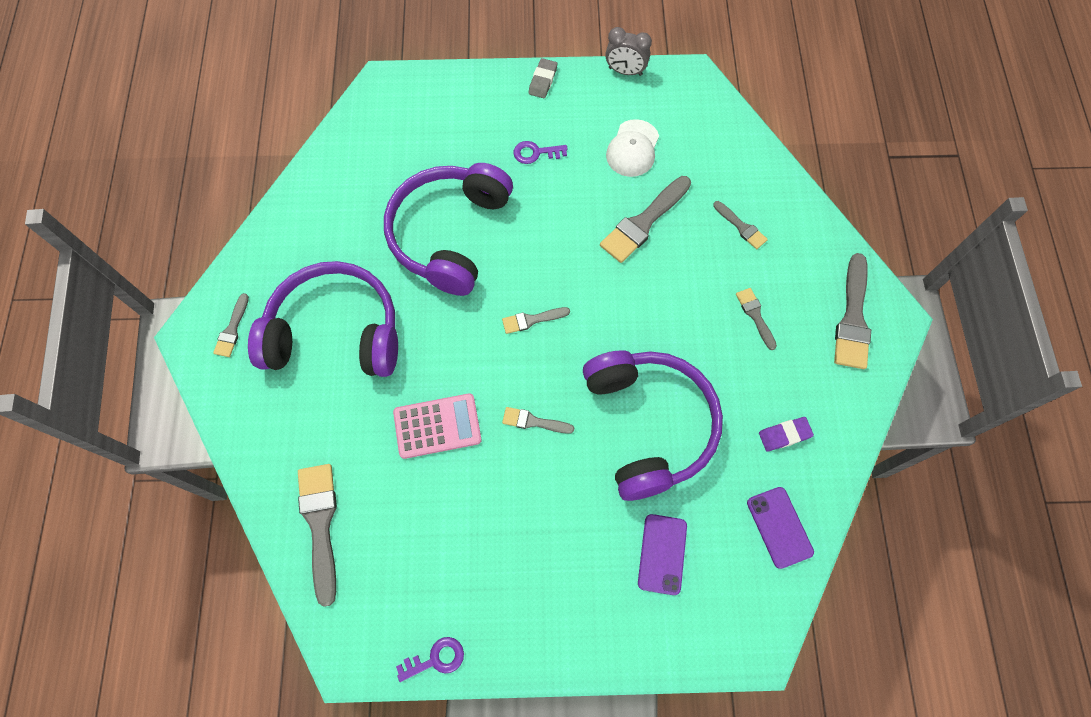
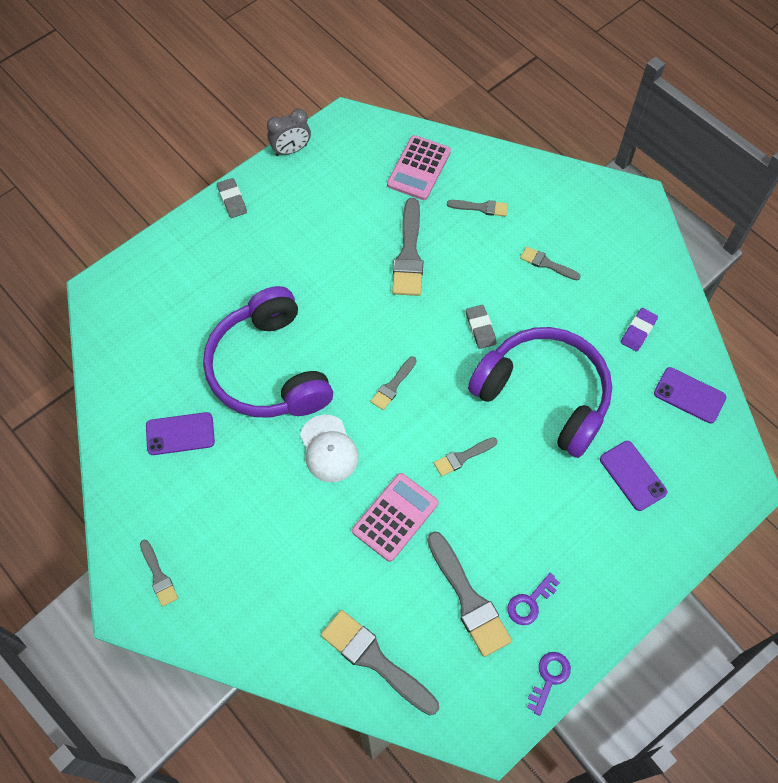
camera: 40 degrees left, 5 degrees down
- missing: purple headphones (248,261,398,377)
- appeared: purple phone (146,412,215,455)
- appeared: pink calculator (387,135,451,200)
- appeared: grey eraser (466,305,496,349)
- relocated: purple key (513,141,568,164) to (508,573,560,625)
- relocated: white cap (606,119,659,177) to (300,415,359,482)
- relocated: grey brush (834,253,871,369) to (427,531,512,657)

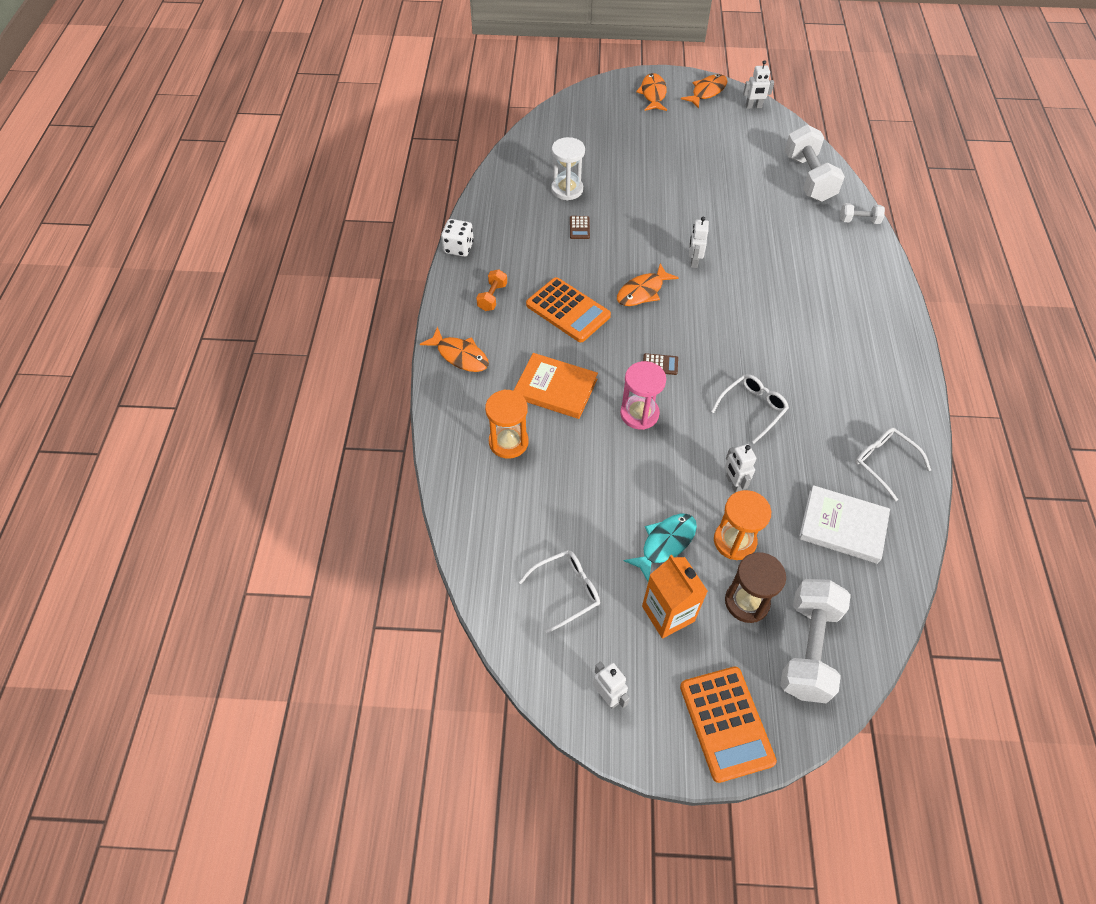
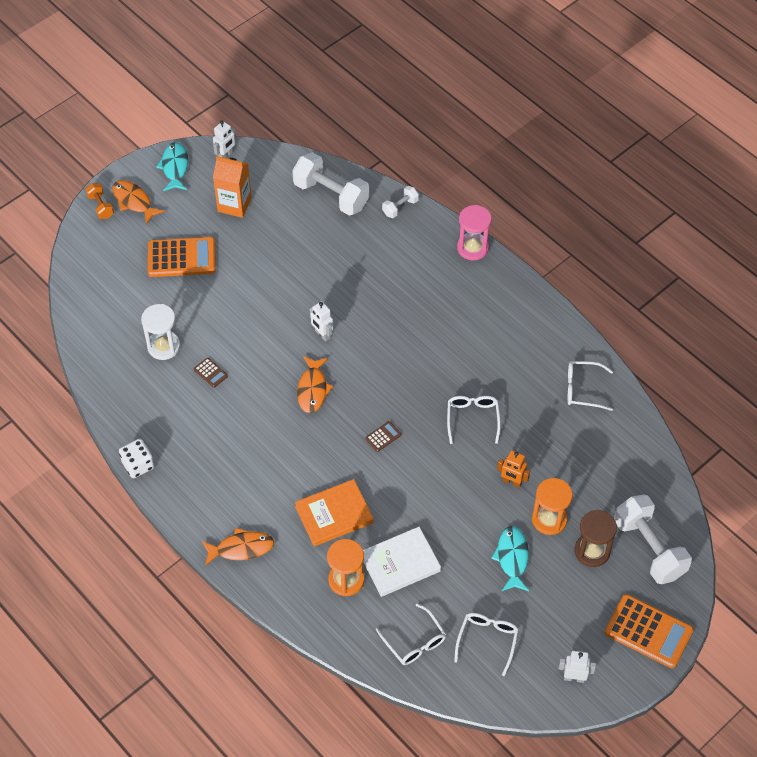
camera: 45 degrees left, 0 degrees up
- appeared: white glasses (376,603,446,665)
- relocated: orange dumbbell (476,269,507,311) to (85,183,114,219)
- relocated: orange calculator (526,277,611,342) to (148,237,216,277)
- relocated: pink hourglass (620,361,666,430) to (457,205,492,260)
- relocated: orange carton (642,555,708,639) to (213,156,252,218)
- relocated: white book (799,485,890,564) to (363,527,441,597)
- colour: orange fish (681,74,727,108) to turquoise fish (156,142,188,191)
- colour: white robot (725,444,756,492) to orange robot (497,450,530,488)

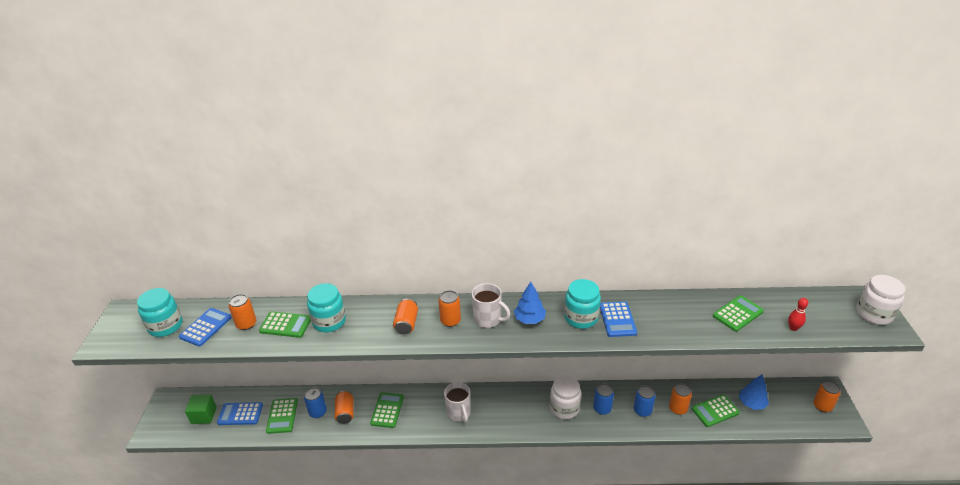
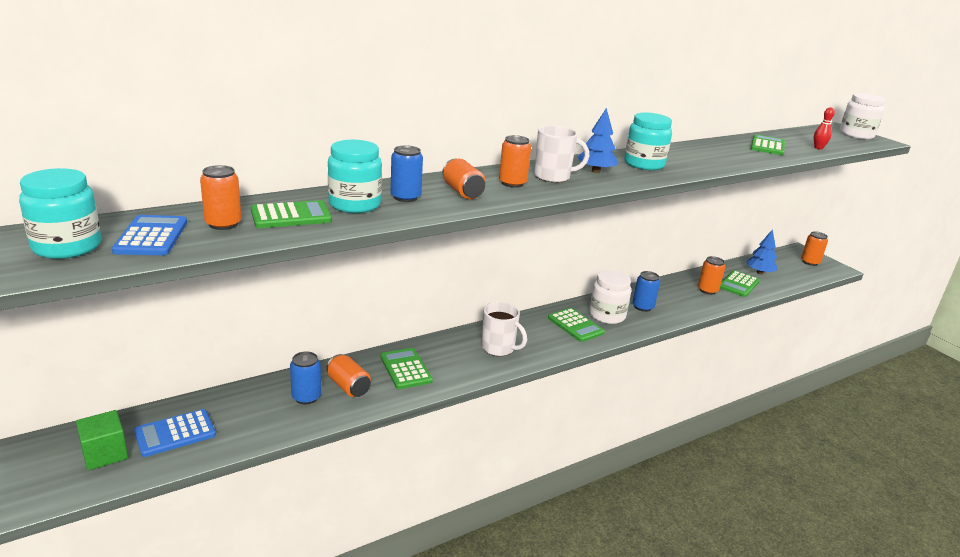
camera: 35 degrees left, 10 degrees down
- missing: blue calculator (600,301,637,337)
- relocated: green calculator (266,398,298,434) to (548,308,605,342)
- relocated: blue can (634,385,656,417) to (390,145,423,202)

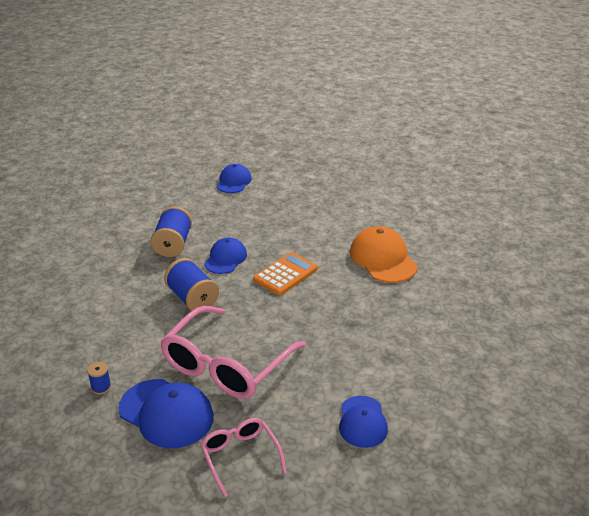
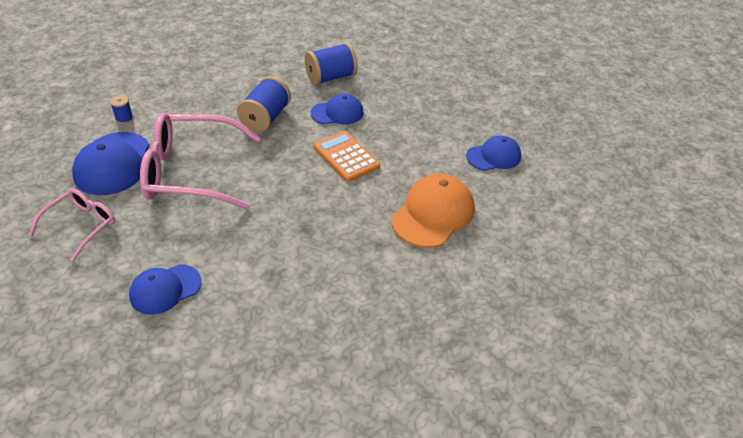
camera: 55 degrees right, 10 degrees up
- relocated: blue cap (217,164,252,193) to (466,136,521,171)
- spun: orange calculator (253,252,318,295) = (314,131,380,182) 135 degrees counterclockwise

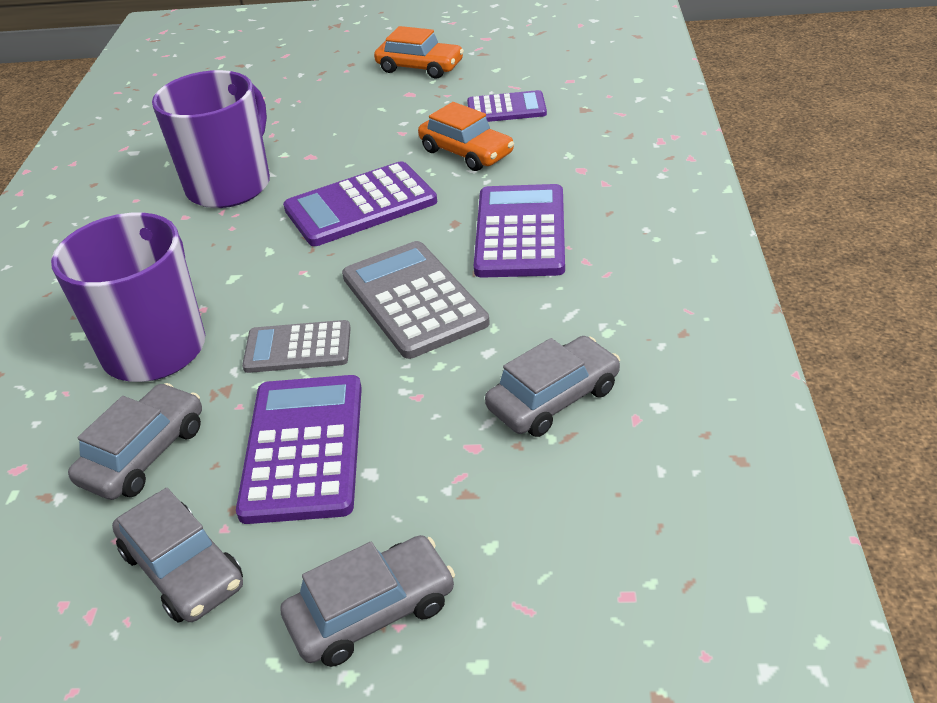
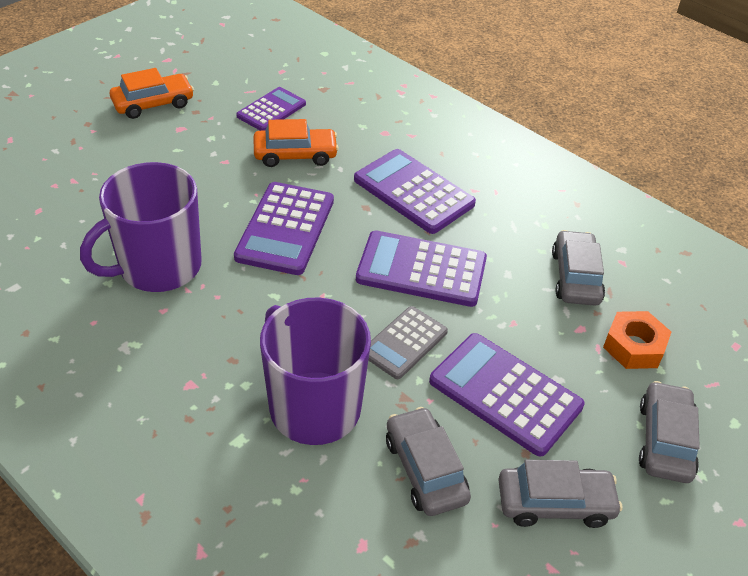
camera: 55 degrees left, 5 degrees up
- appeared: orange nut (603,311,671,369)
- colour: grey calculator (342,241,490,359) to purple calculator (356,230,487,307)
- spun: purple mug (152,70,270,208) = (80,162,202,292) 105 degrees counterclockwise

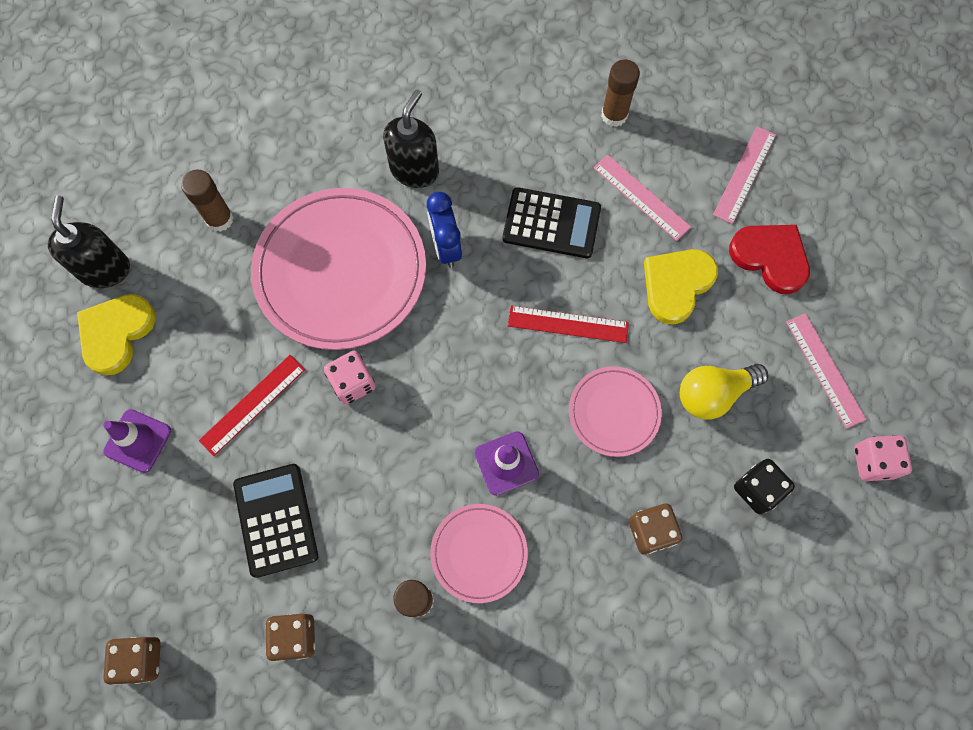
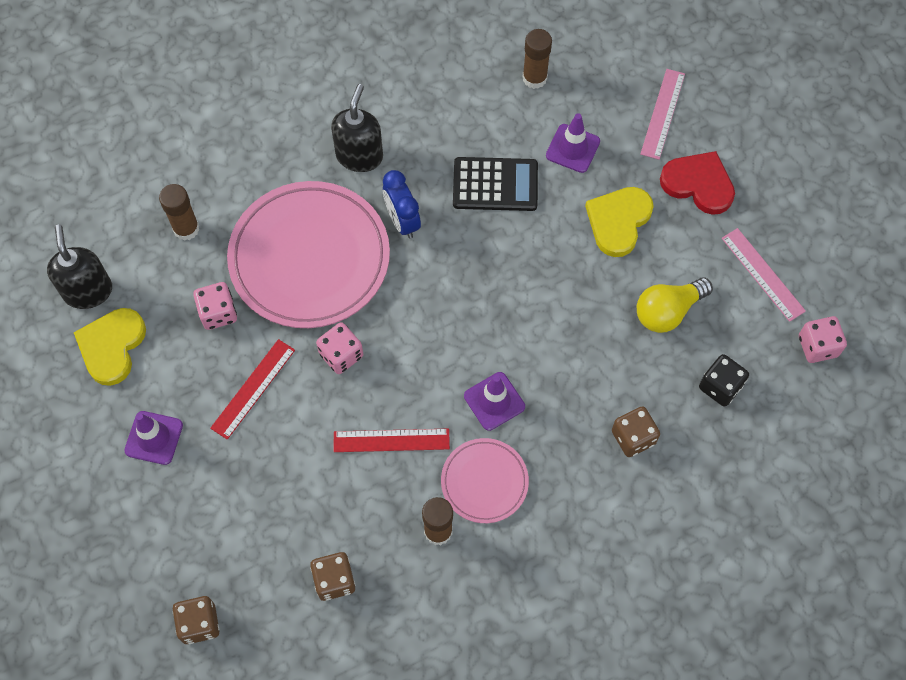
camera: 10 degrees left, 5 degrees down
- missing: black calculator (233,464,318,578)
- missing: pink plate (569,366,662,457)
- appeared: pink dice (193,282,237,330)
- relocated: red ruler (508,306,629,343) to (334,429,450,452)
- exchanged: pink ruler (593,155,691,241) to purple traffic cone (546,113,600,173)

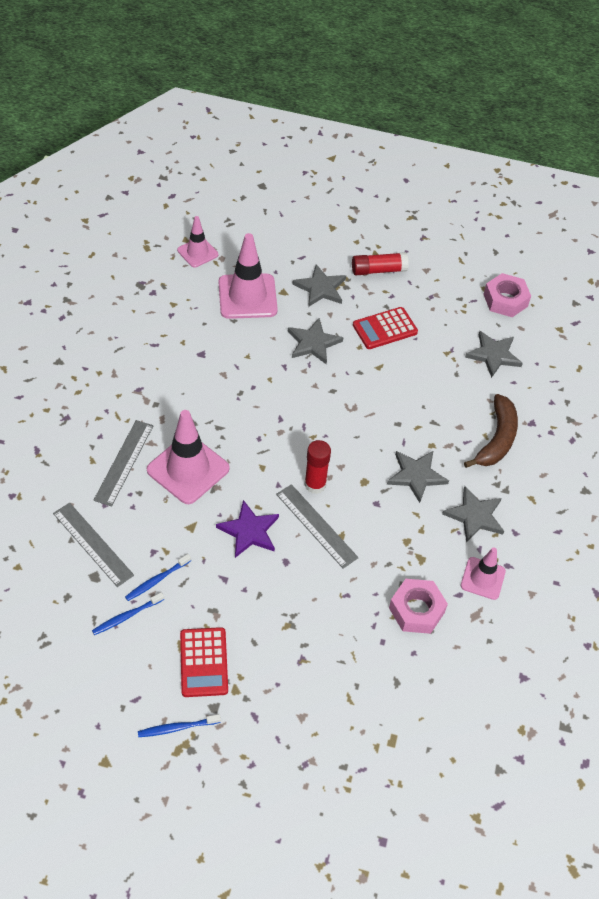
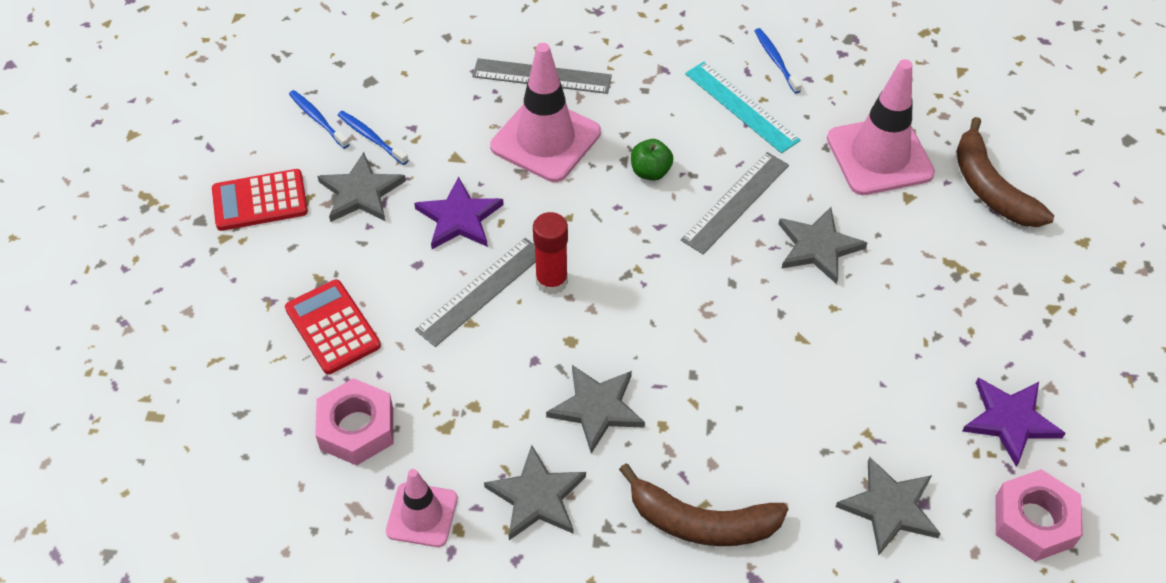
camera: 85 degrees right, 0 degrees up
- missing: pink traffic cone (177,216,218,268)
- missing: red glue stick (352,252,409,275)
- appeared: green apple (631,139,673,180)
- appeared: turquoise ruler (685,62,800,153)
- appeared: brown banana (956,117,1054,227)
- appeared: purple star (962,378,1066,467)
- relocated: grey ruler (53,503,134,587) to (681,152,789,254)
- relocated: blue toothbrush (138,714,221,737) to (755,28,802,94)
- relocated: grey star (292,264,346,307) to (317,152,406,222)
- relocated: red calculator (353,307,418,349) to (285,279,381,374)

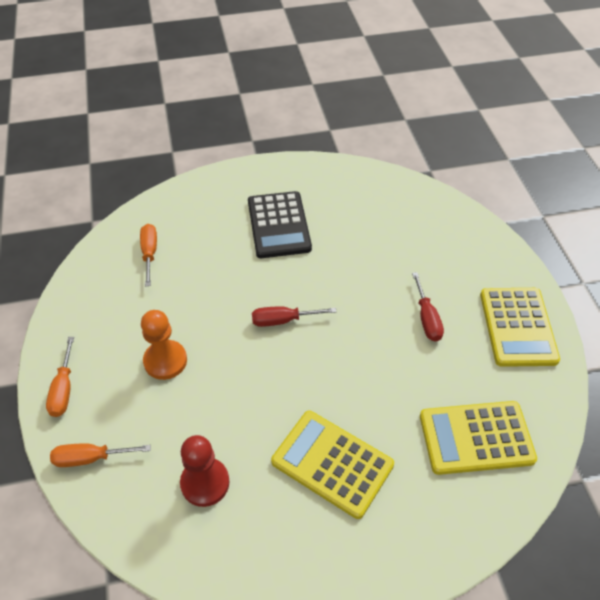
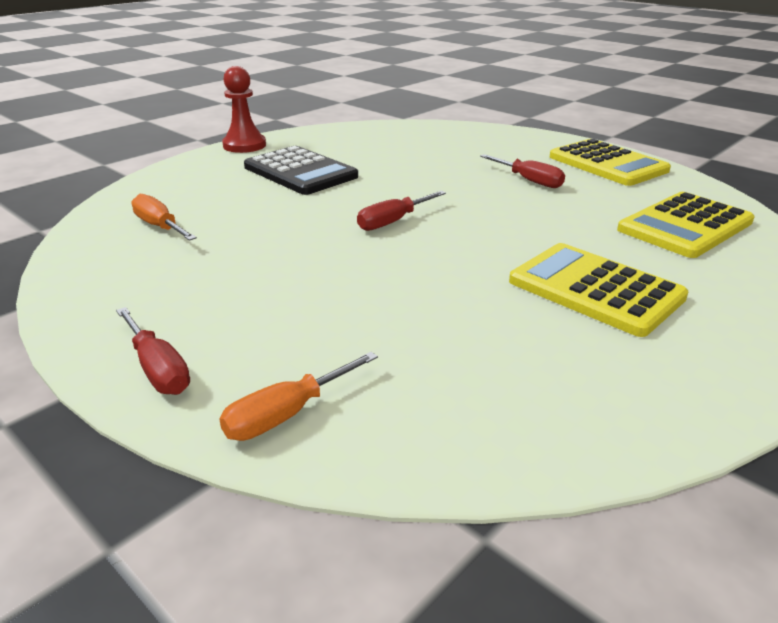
camera: 35 degrees left, 20 degrees down
- missing: orange pawn (141,310,187,380)
- relocated: red pawn (180,435,230,507) to (222,66,266,153)
- colour: orange screwdriver (46,337,74,417) to red screwdriver (116,307,190,395)
- spun: yellow calculator (271,411,394,519) = (509,243,689,337) 45 degrees clockwise

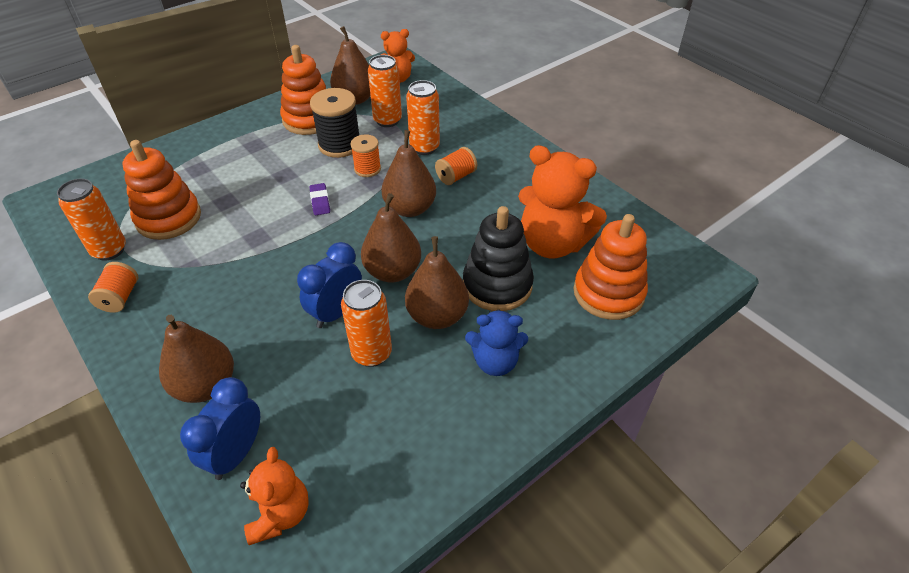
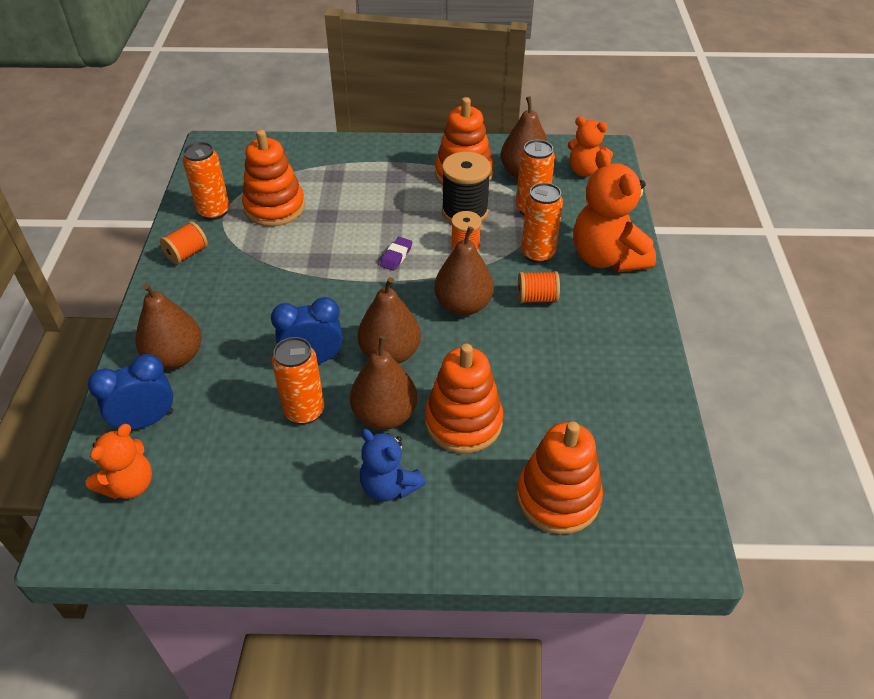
camera: 40 degrees right, 0 degrees up
- relocated: orange teddy bear (518,145,607,258) to (573,149,656,272)
- colour: black stacking toy (463,206,534,311) to orange stacking toy (425,344,503,453)

